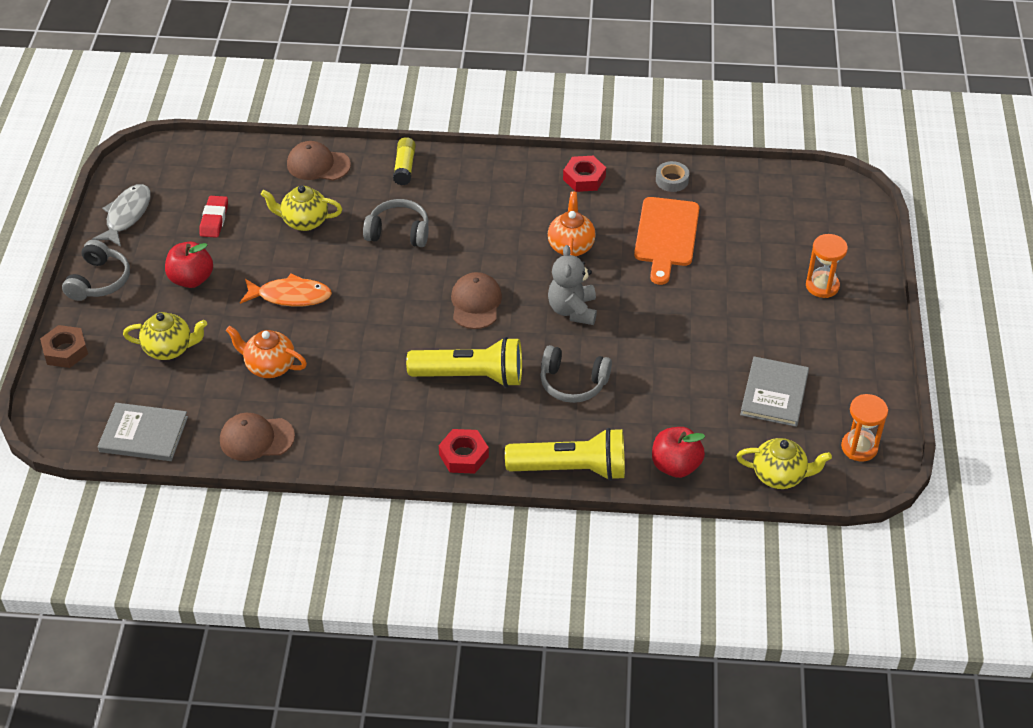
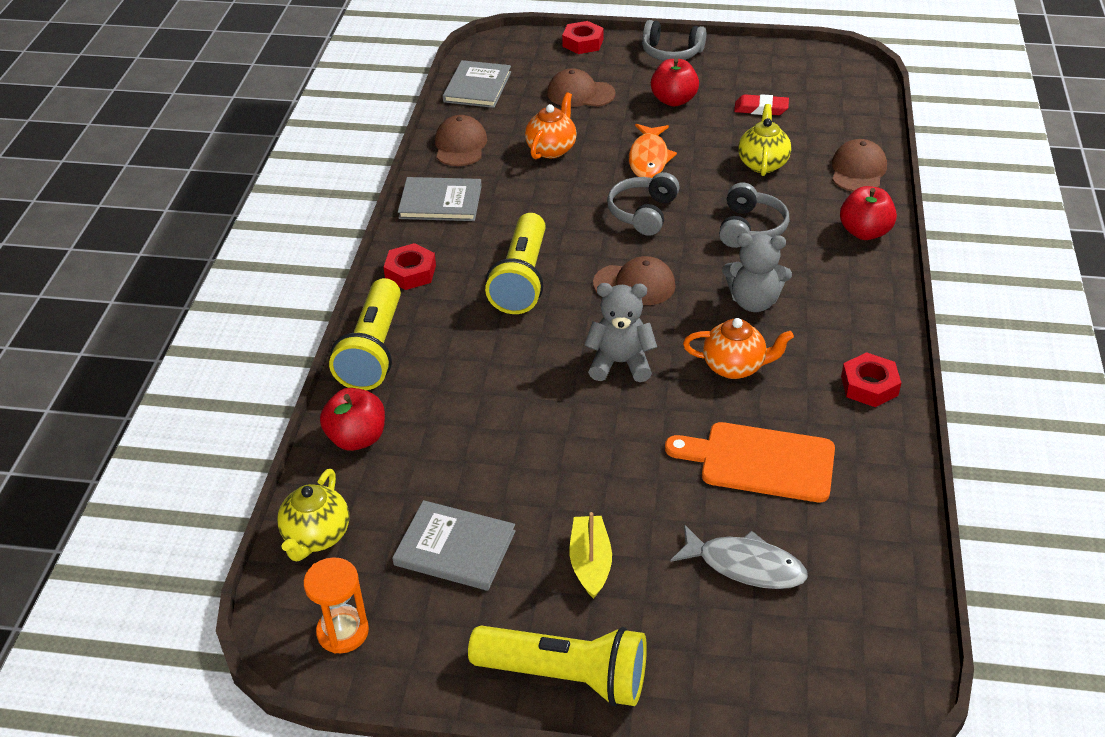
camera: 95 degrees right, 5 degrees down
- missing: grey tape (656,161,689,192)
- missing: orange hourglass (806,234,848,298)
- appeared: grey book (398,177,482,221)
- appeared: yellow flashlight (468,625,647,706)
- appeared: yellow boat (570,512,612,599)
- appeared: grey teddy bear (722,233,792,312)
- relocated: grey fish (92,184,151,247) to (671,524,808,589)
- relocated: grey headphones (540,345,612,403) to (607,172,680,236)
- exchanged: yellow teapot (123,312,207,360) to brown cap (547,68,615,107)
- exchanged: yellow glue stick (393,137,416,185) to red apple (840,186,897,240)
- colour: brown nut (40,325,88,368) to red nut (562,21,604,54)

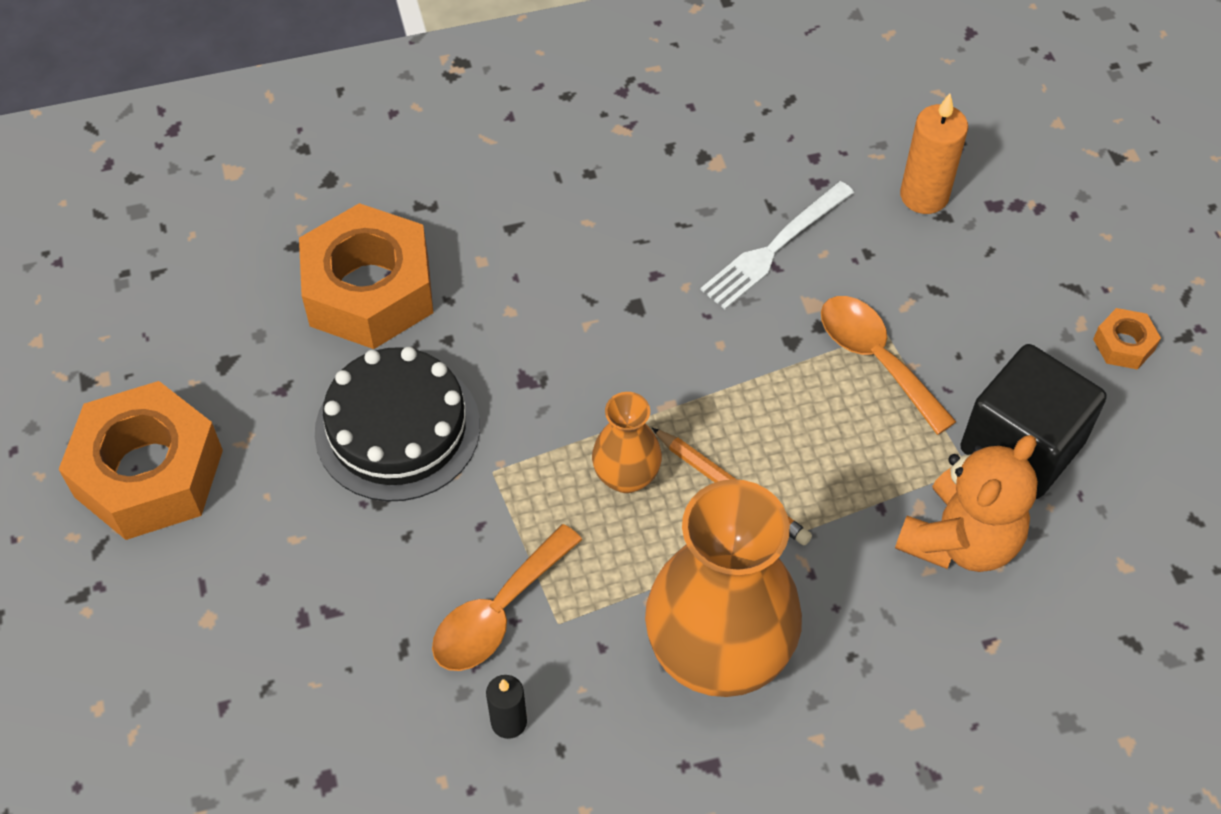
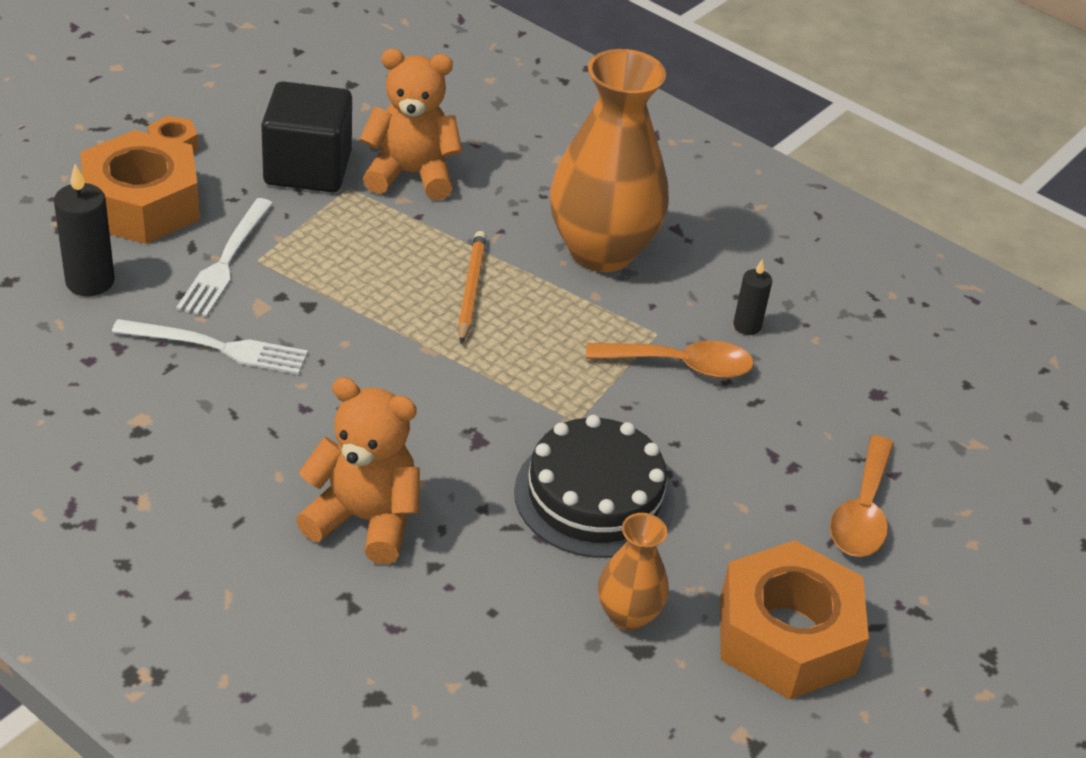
camera: 130 degrees left, 15 degrees down
- appeared: white fork (176,198,273,317)
- appeared: orange teddy bear (296,377,420,564)
- relocated: orange nut (299,203,433,349) to (80,130,200,244)
- relocated: orange vase (592,392,662,493) to (598,513,669,631)
- relocated: orange spoon (821,296,957,435) to (830,435,894,557)
- colour: orange candle (900,93,968,214) to black candle (54,164,115,296)

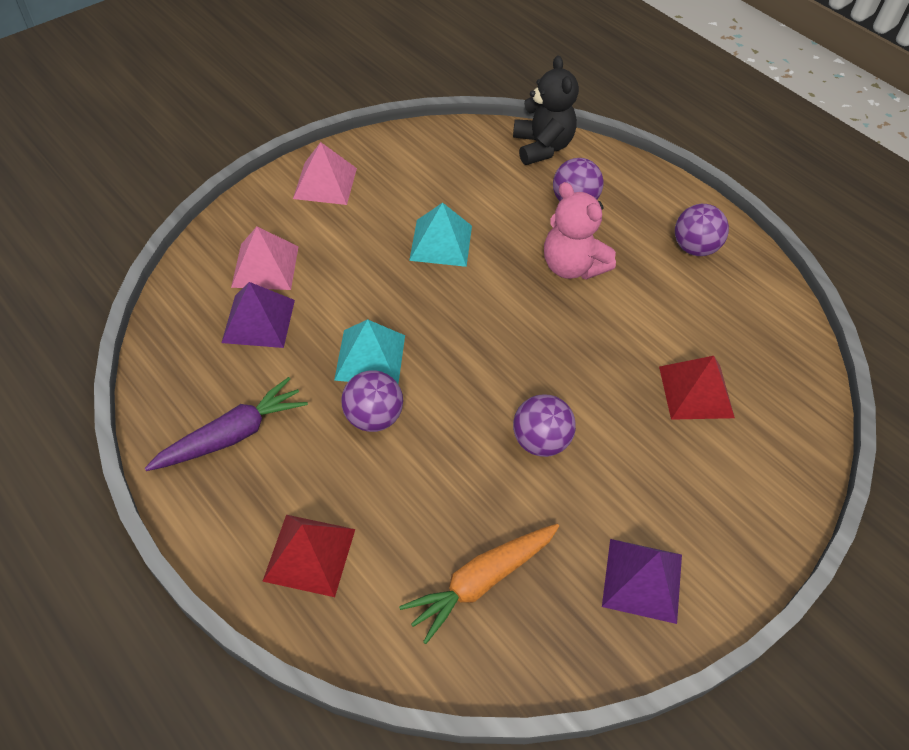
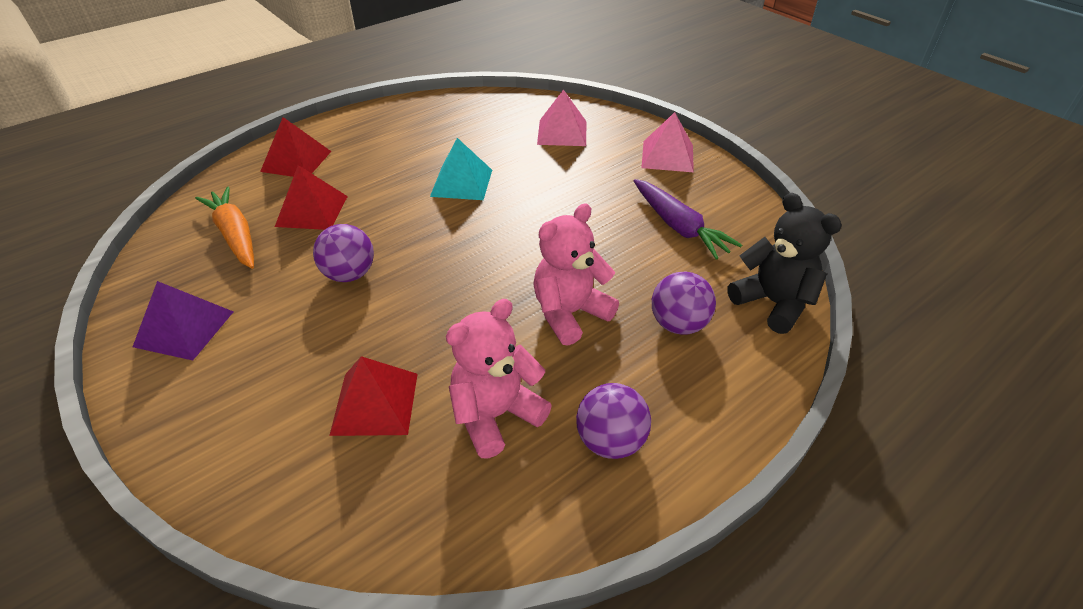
camera: 95 degrees right, 10 degrees down
- missing: purple pyramid (222,282,295,348)
- missing: purple ball (341,370,403,432)
- missing: turquoise pyramid (409,203,472,267)
- appeared: red pyramid (275,165,348,230)
- appeared: pink teddy bear (446,299,552,459)
- relocated: purple carrot (145,377,308,471) to (634,179,742,260)
- spun: black teddy bear (513,55,579,165) = (728,193,842,334) 120 degrees counterclockwise

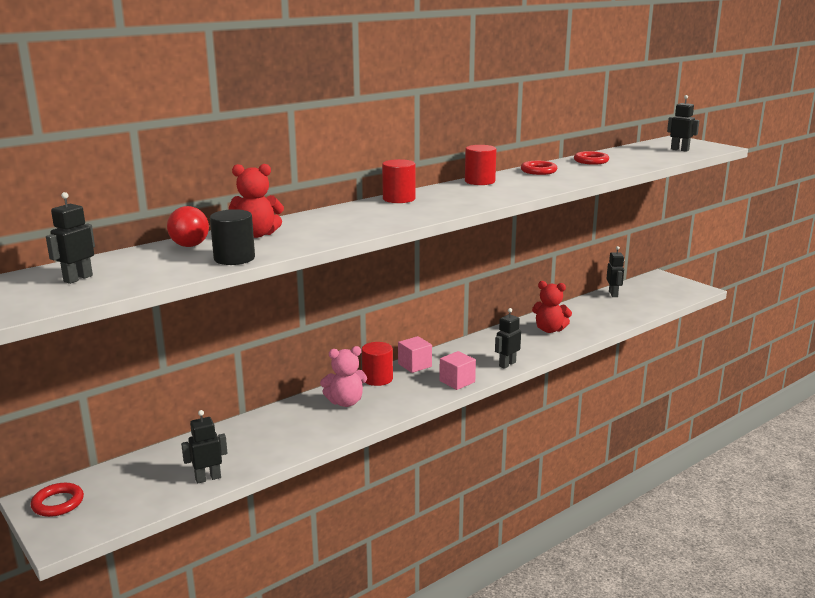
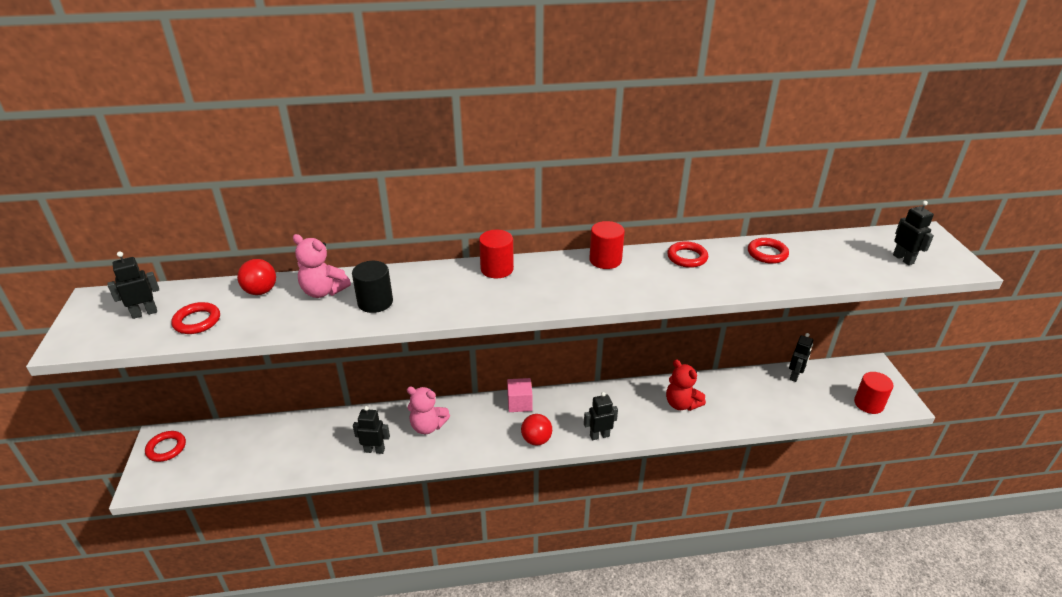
camera: 30 degrees right, 15 degrees up
- appeared: red ring (171,302,220,334)
- relocated: black robot (181,410,228,484) to (353,406,390,454)
- relocated: black cylinder (210,209,255,265) to (352,261,393,313)
- relocated: red cylinder (362,342,393,386) to (854,372,894,414)
- exchanged: pink cube (439,351,476,390) to red ball (521,414,552,446)
- colour: red teddy bear (229,164,284,238) to pink teddy bear (293,234,351,298)

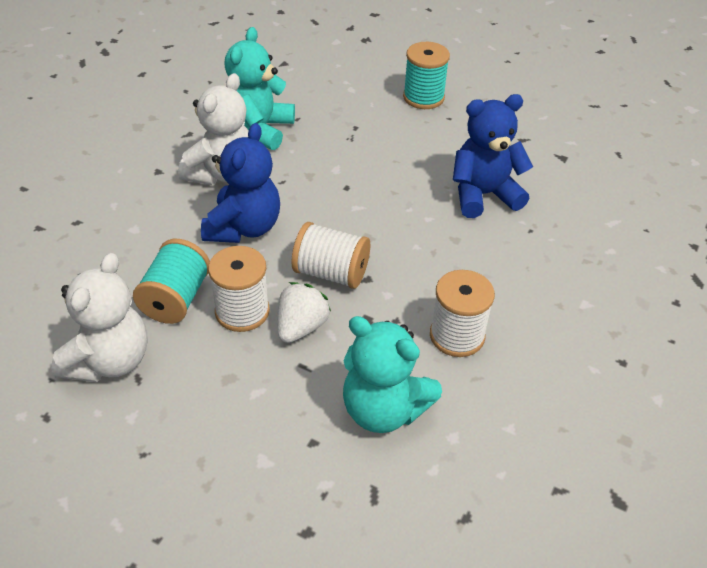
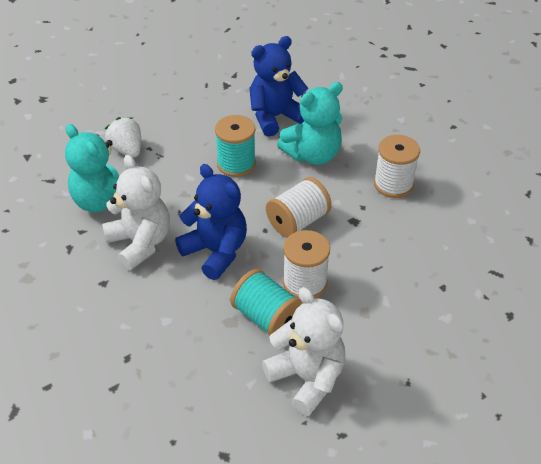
camera: 60 degrees left, 0 degrees up
- relocated: white strawberry (277,282,331,343) to (105,117,141,158)
- relocated: turquoise teddy bear (343,316,442,433) to (277,82,343,165)
- relocated: turquoise spool (403,42,450,109) to (215,115,256,177)
- spun: blue teddy bear (453,94,533,218) = (249,36,308,137) 45 degrees clockwise

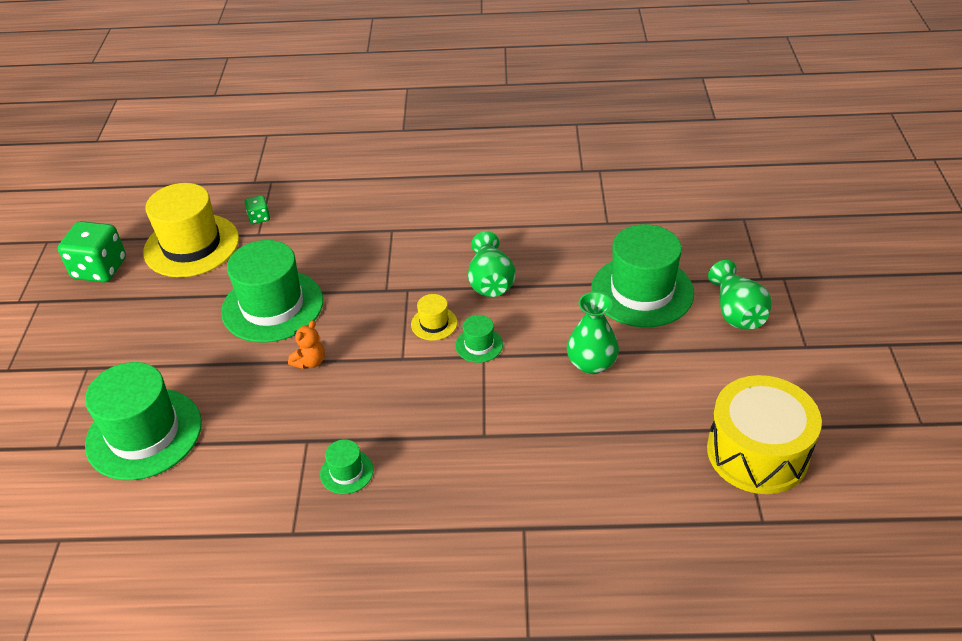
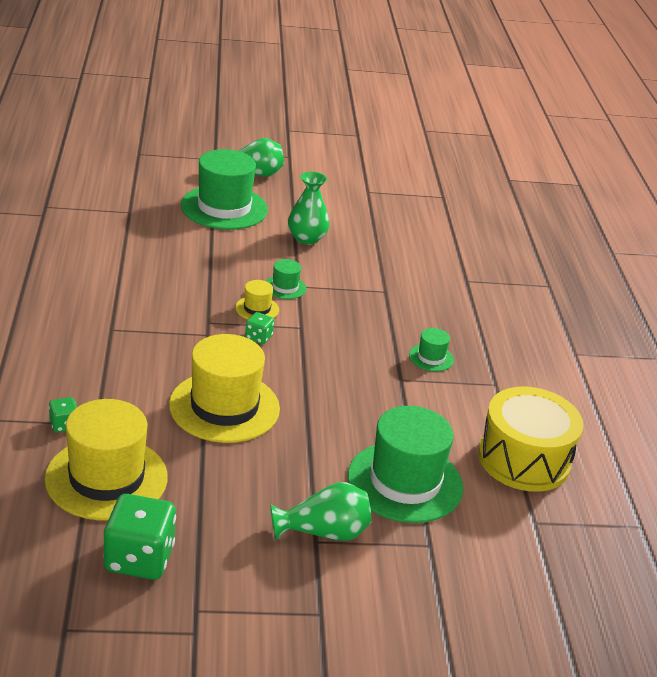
camera: 100 degrees left, 10 degrees down
- missing: orange teddy bear (288,320,325,369)
- appeared: green dice (245,312,274,344)
- relocated: green vase (468,231,516,297) to (270,482,372,541)
- relocated: yellow drum (707,375,822,494) to (478,387,583,492)
- colour: green hat (221,240,323,343) to yellow hat (169,334,280,443)

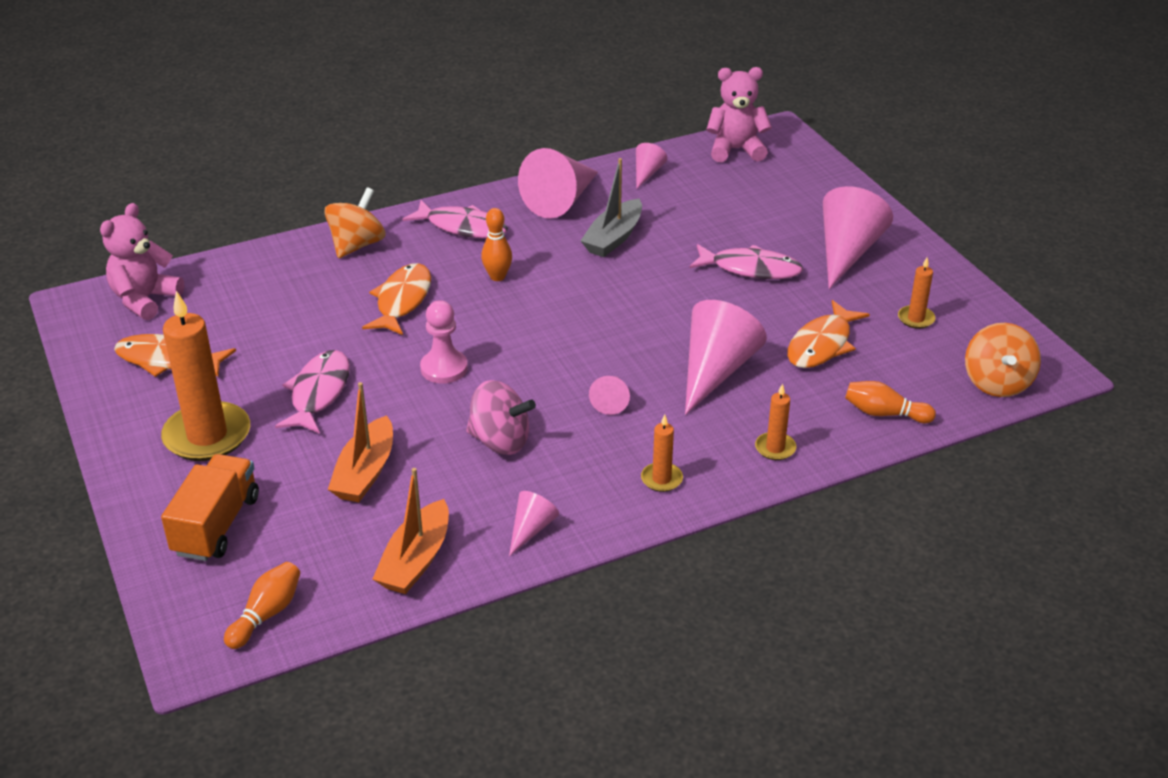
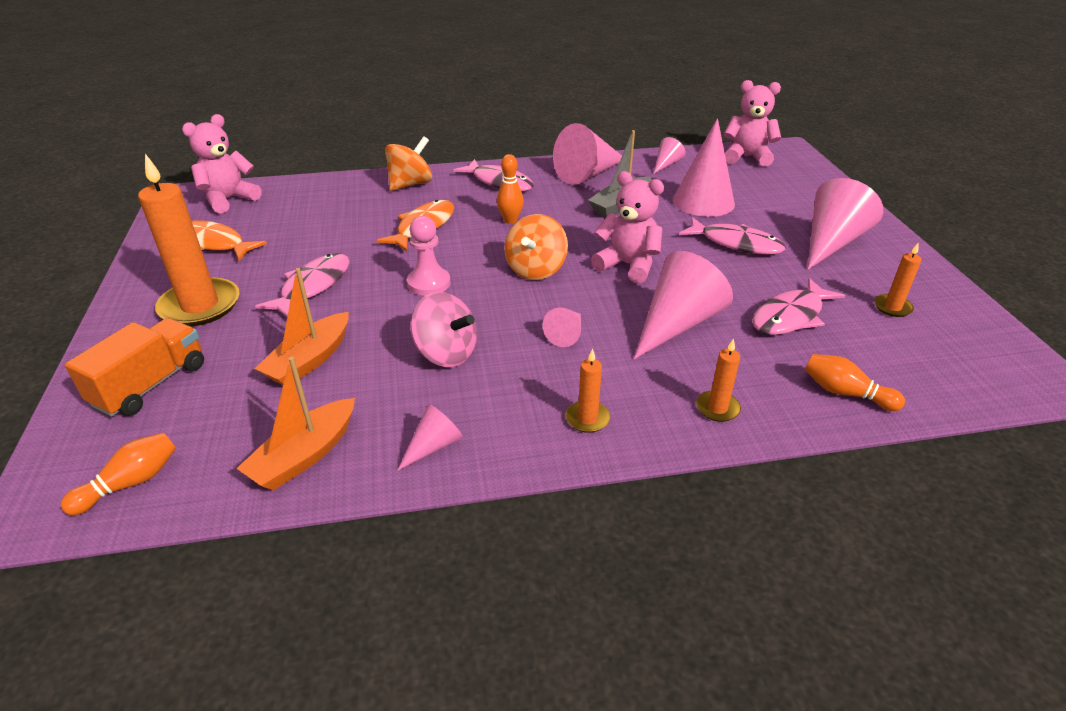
camera: 15 degrees right, 0 degrees up
- appeared: pink teddy bear (591,171,664,284)
- appeared: pink cone (673,118,735,217)
- relocated: orange spinning top (965,323,1041,397) to (504,214,568,280)
- colour: orange fish (787,300,870,368) to pink fish (752,278,845,335)

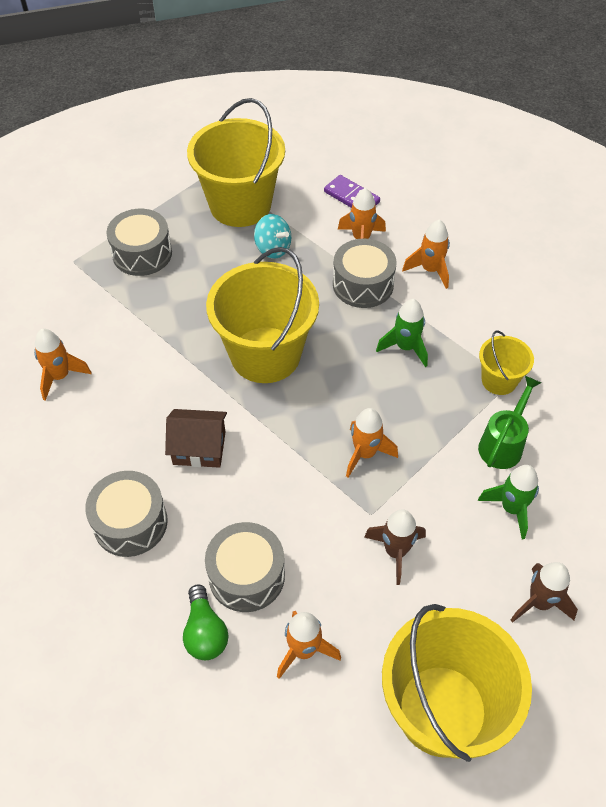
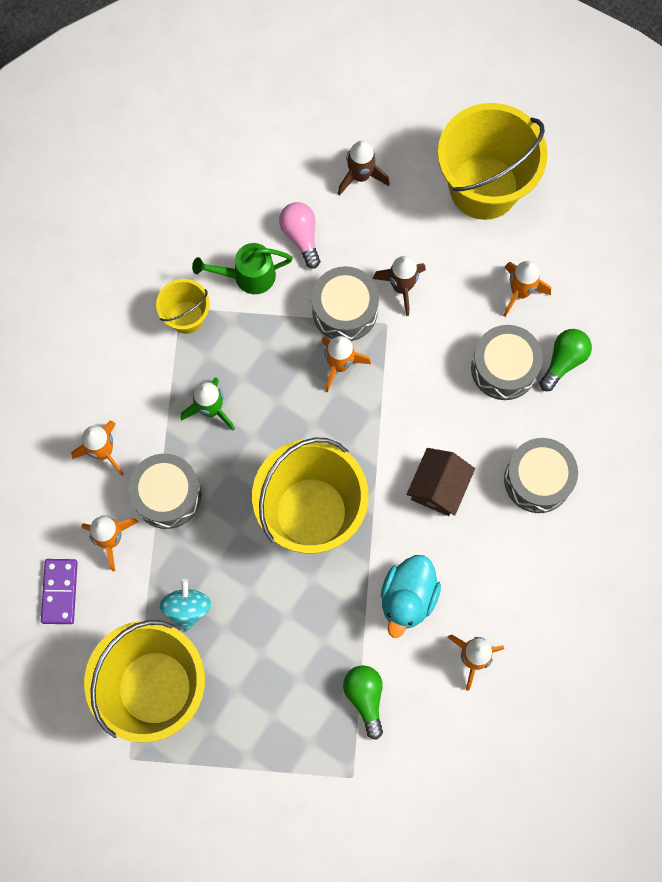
camera: 130 degrees left, 20 degrees up
- appeared: green light bulb (343,665,383,740)
- appeared: turquoise duck (381,555,441,638)
- relocated: grey drum (106,209,172,276) to (312,266,379,341)
- exchanged: green rocket (478,465,539,539) to pink light bulb (279,202,320,269)
- spun: brown house (165,409,227,468) = (407,448,475,516) 60 degrees clockwise

